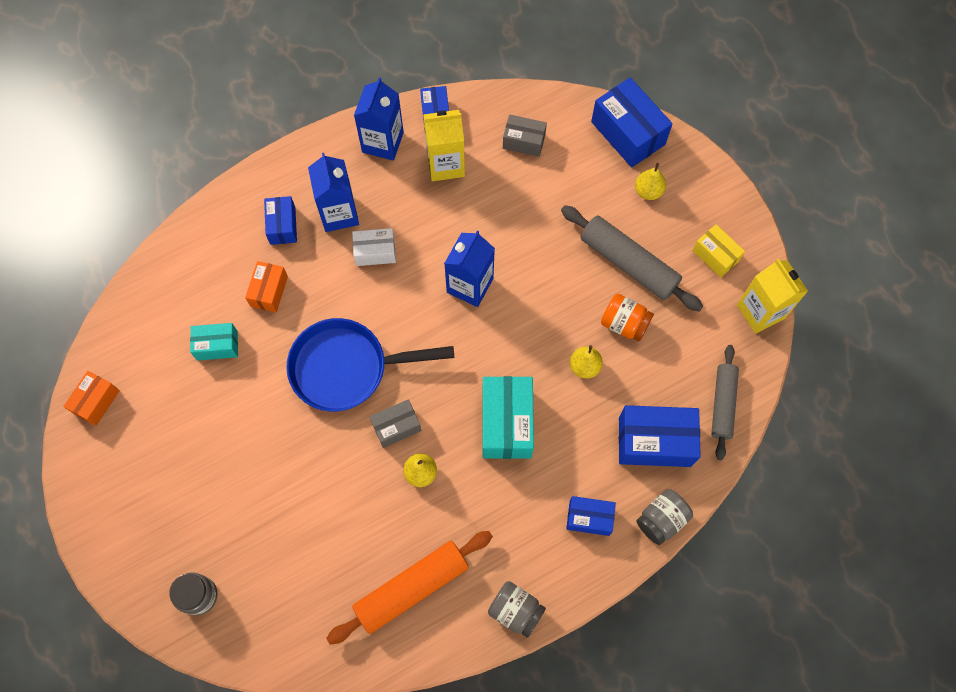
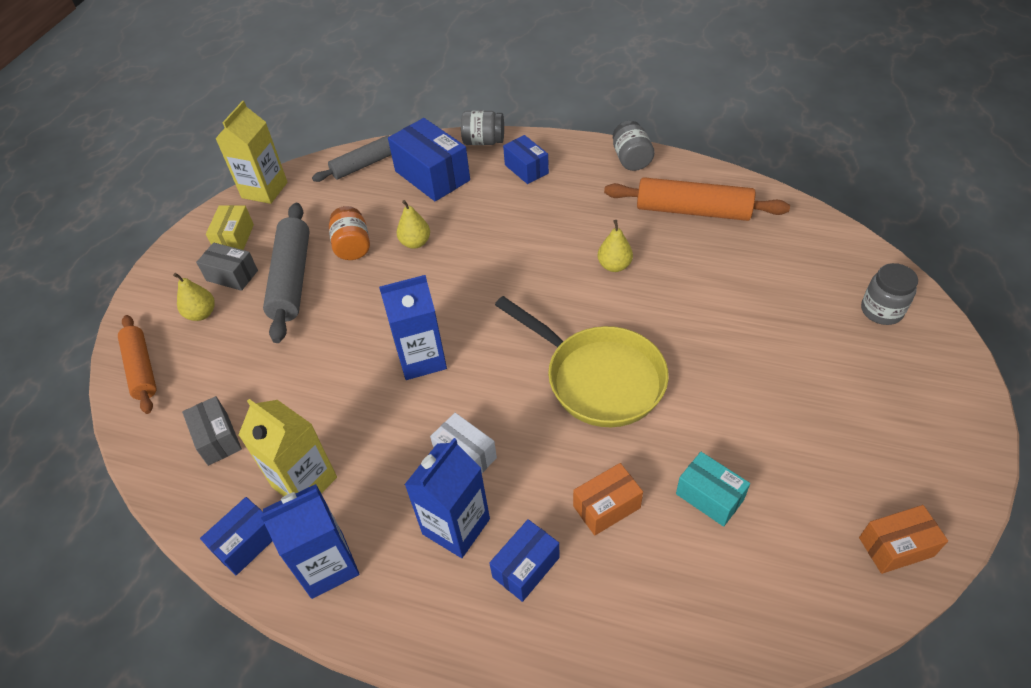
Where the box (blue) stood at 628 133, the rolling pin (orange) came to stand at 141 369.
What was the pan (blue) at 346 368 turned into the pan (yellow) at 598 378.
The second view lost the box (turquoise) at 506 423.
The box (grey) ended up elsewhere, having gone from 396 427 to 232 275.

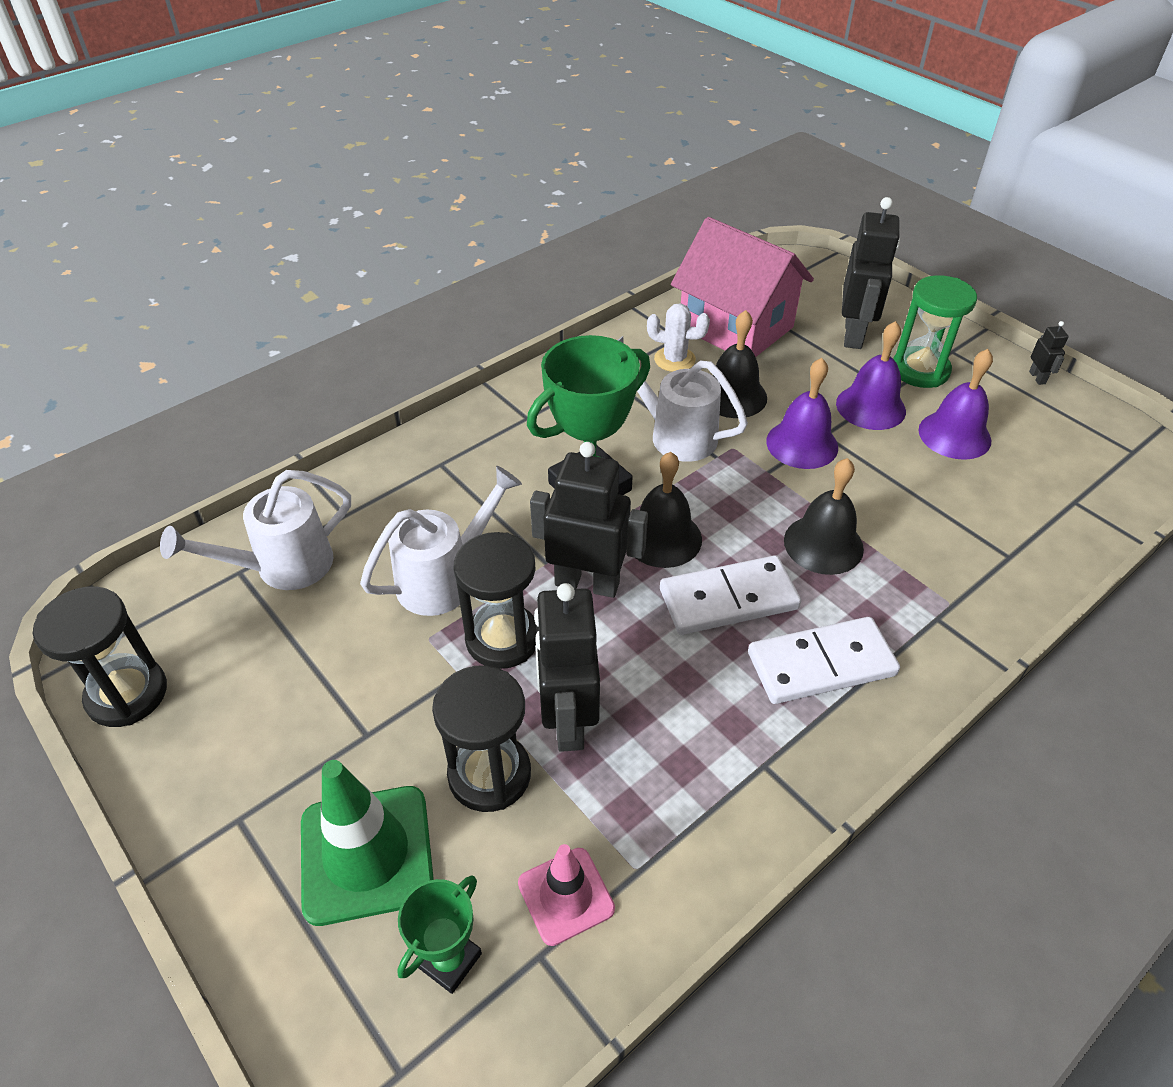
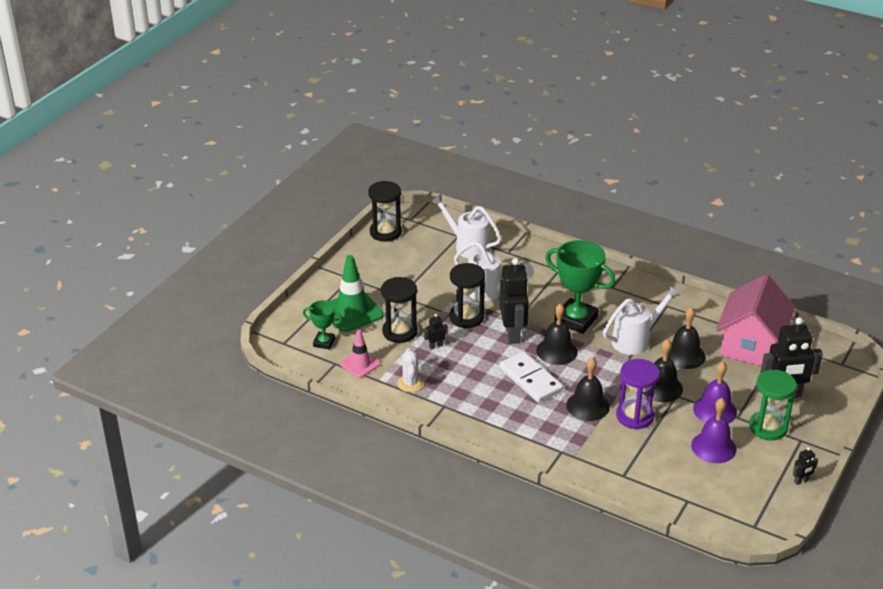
The cactus (white) ended up elsewhere, having gone from 674 359 to 410 383.
The watering can (white) at 675 434 ended up facing another way, 45 degrees clockwise from before.
What was the bell (purple) at 802 444 turned into the bell (black) at 661 387.
The size of the robot (black) at 567 720 changed by a factor of 0.44.
The second view lost the domino (white) at 821 664.
The second view gained the hourglass (purple) at 635 416.

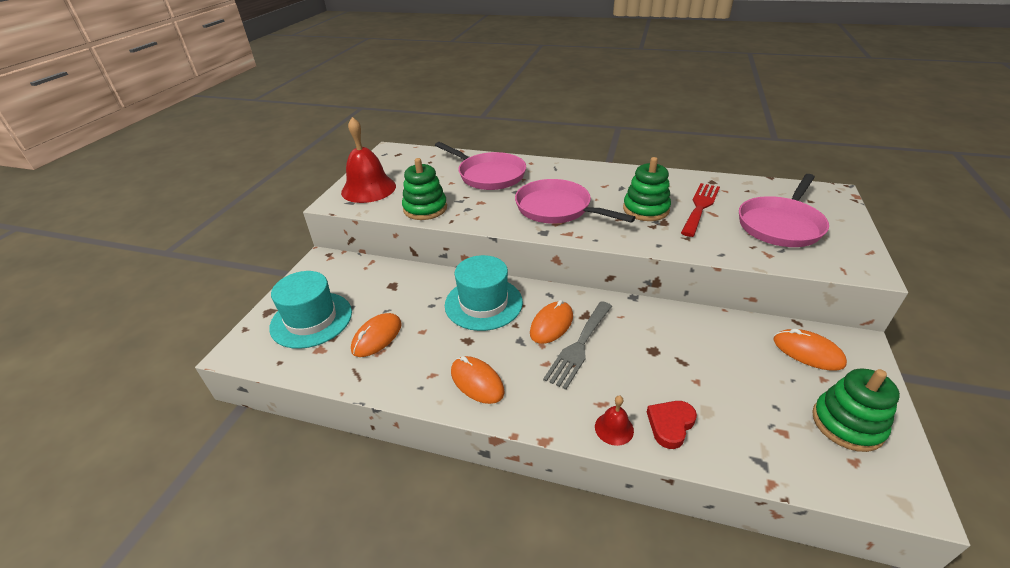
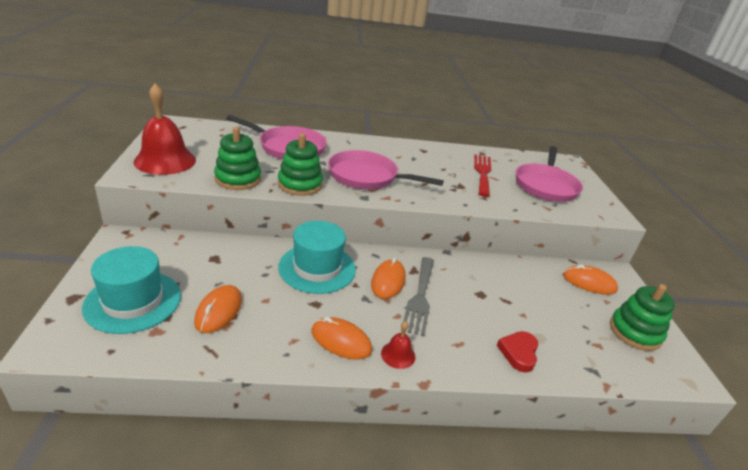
The stacking toy (green) ended up elsewhere, having gone from 645 209 to 300 184.
The bell (red) ended up elsewhere, having gone from 614 428 to 398 354.

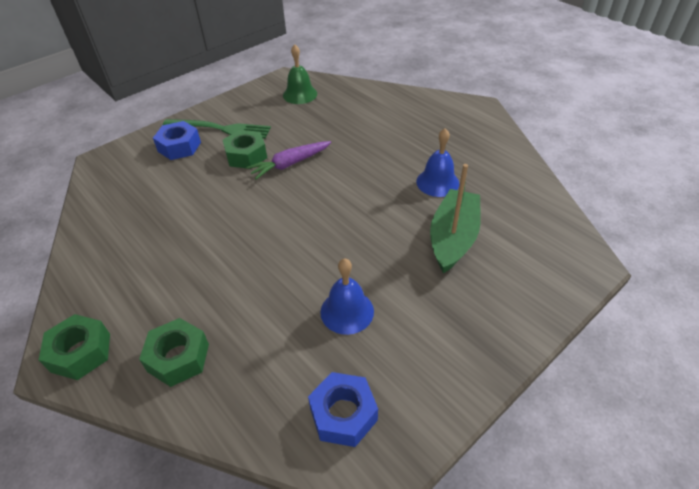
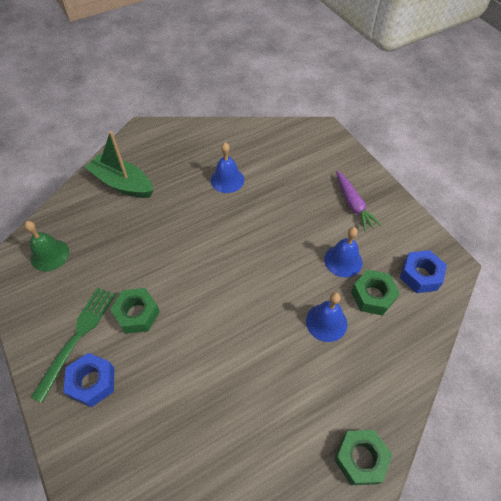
The carrot (purple) ended up elsewhere, having gone from 290 164 to 353 204.
The boat (green) ended up elsewhere, having gone from 453 238 to 122 184.
The nut (green) ended up elsewhere, having gone from 178 357 to 373 296.
The second view gained the bell (blue) at 326 322.

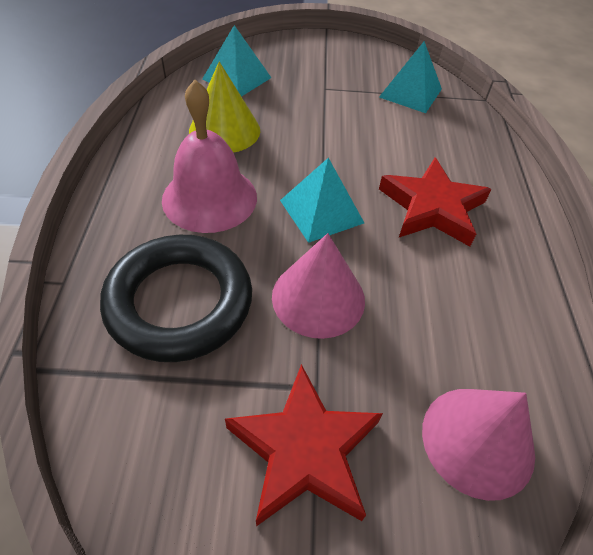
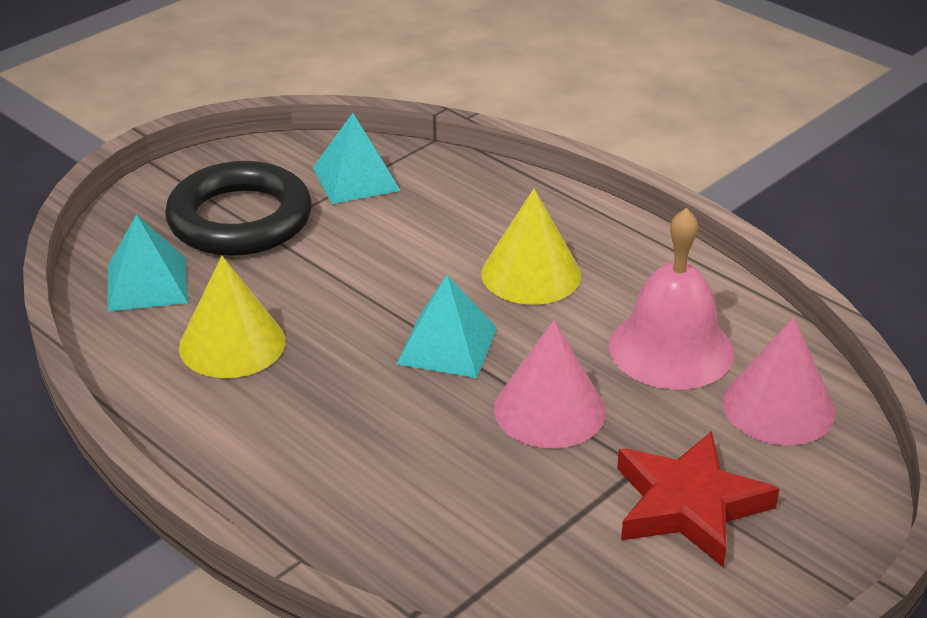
The bell (pink) ended up elsewhere, having gone from 209 198 to 671 349.
Where the star (red) stood at 432 207, the cone (yellow) came to stand at 531 274.
The ring (black) ended up elsewhere, having gone from 179 302 to 240 219.

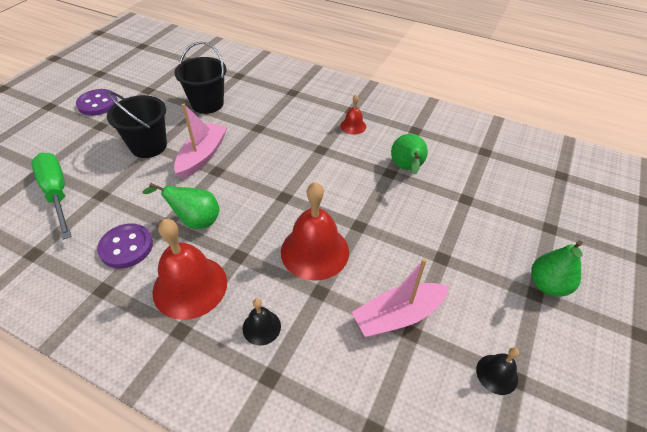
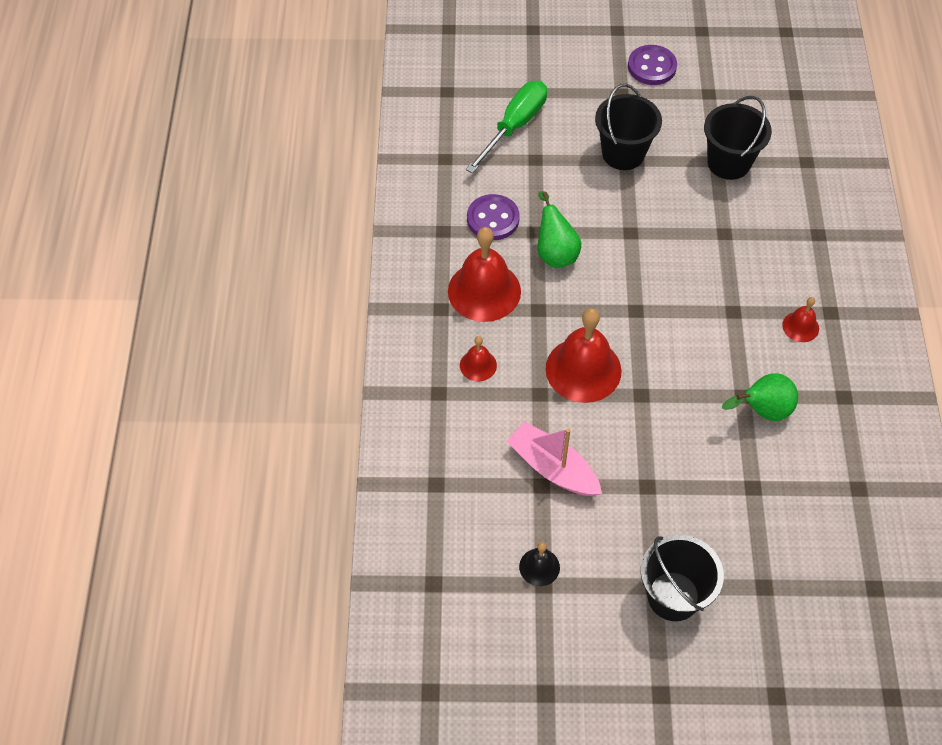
The second view lost the boat (pink) at 202 156.
Where the pear (green) stood at 547 285, the bucket (black) came to stand at 673 596.
What was the bell (black) at 261 327 turned into the bell (red) at 478 365.

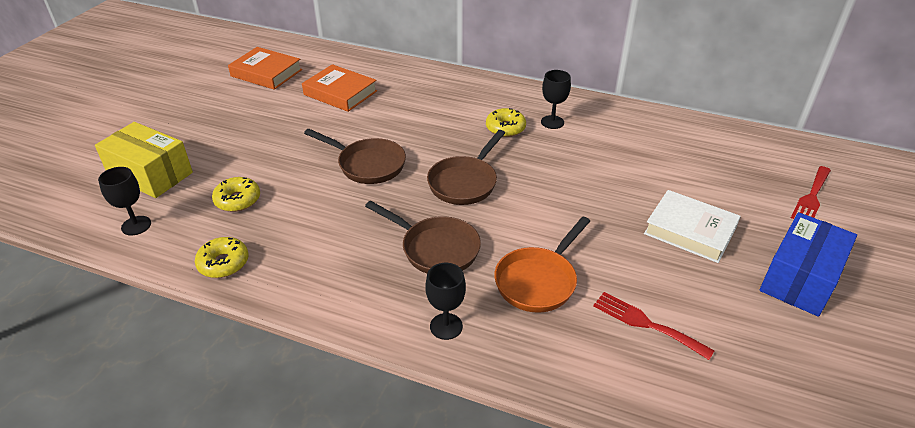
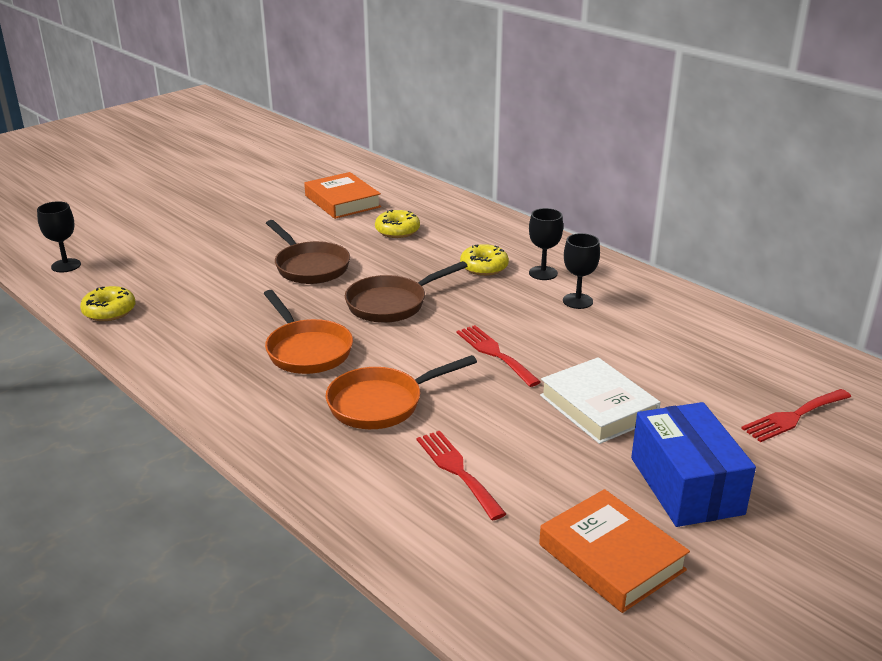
The book (orange) ended up elsewhere, having gone from 266 73 to 611 557.
The second view lost the box (yellow) at 150 174.
The donut (yellow) ended up elsewhere, having gone from 238 200 to 397 231.
What was the pan (brown) at 435 249 turned into the pan (orange) at 306 350.
The box (blue) at 799 278 ended up facing another way, 75 degrees counterclockwise from before.
The goblet (black) ended up elsewhere, having gone from 446 326 to 577 301.
The second view gained the fork (red) at 494 353.

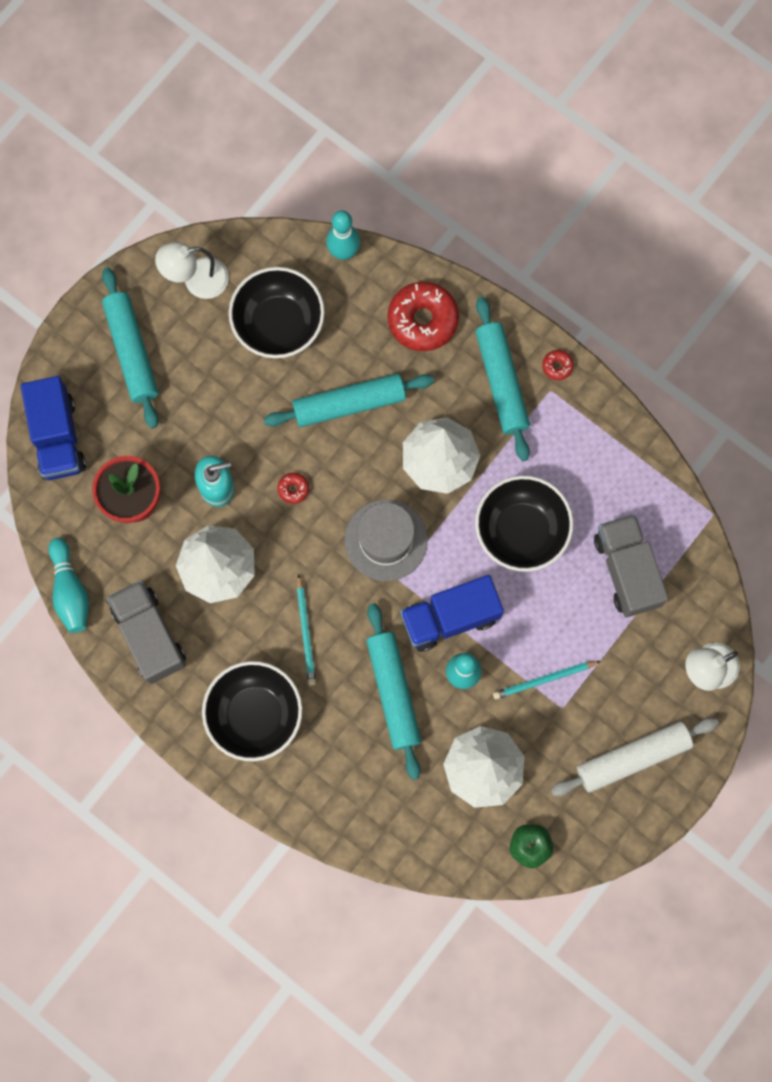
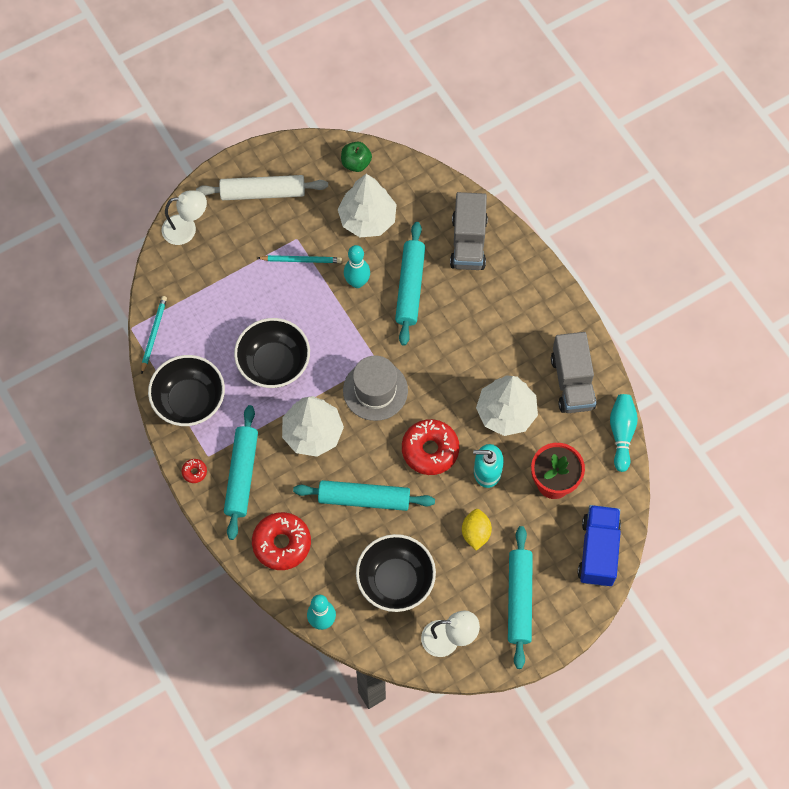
The size of the donut (red) at 293 489 changed by a factor of 2.30.
The truck (grey) ended up elsewhere, having gone from 626 570 to 468 242.
The pencil (turquoise) ended up elsewhere, having gone from 306 632 to 153 334.
The second view lost the truck (blue) at 450 618.
The bowl (black) ended up elsewhere, having gone from 254 714 to 189 400.
The second view gained the lemon (yellow) at 475 533.

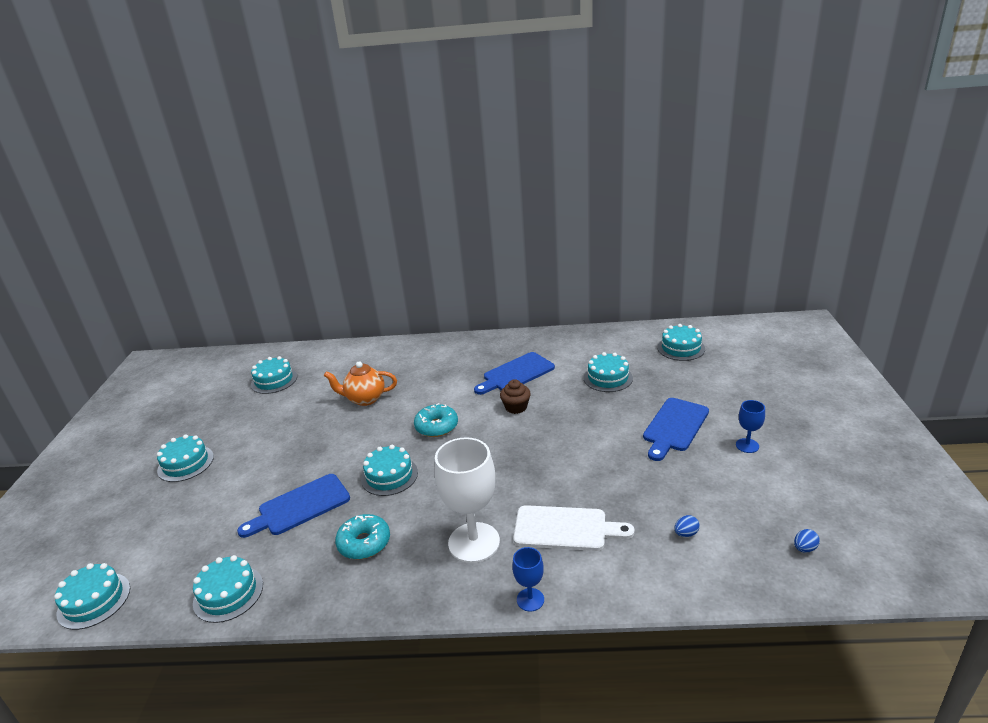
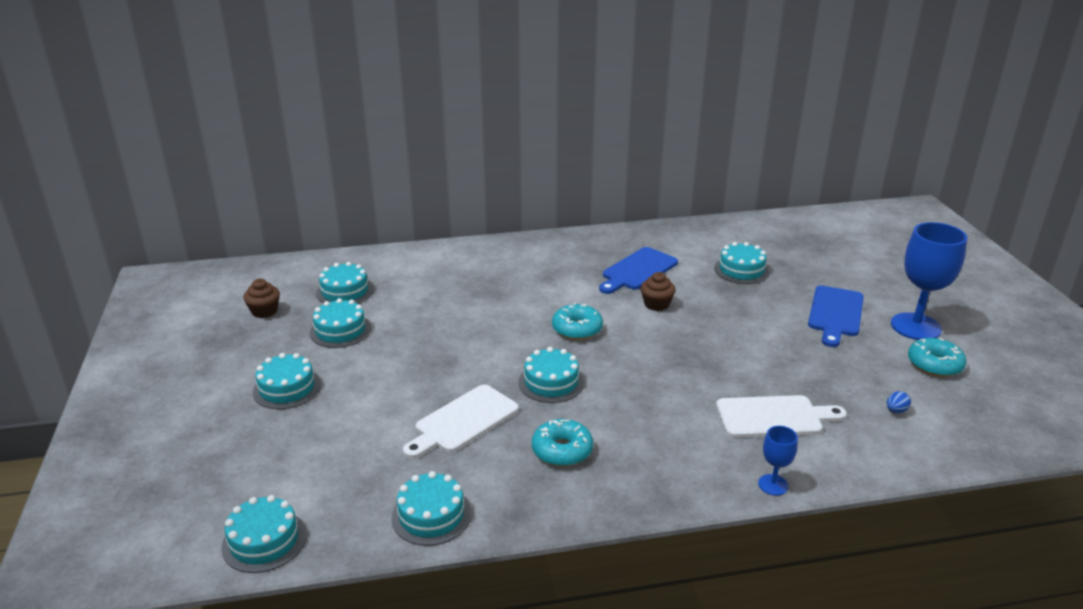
The cake (turquoise) ended up elsewhere, having gone from 681 348 to 340 330.
The second view lost the teapot (orange) at 365 399.
The size of the goblet (blue) at 747 445 changed by a factor of 2.07.
The second view lost the goblet (white) at 474 542.
What was the cutting board (blue) at 300 506 turned into the cutting board (white) at 463 421.
The second view lost the egg (blue) at 804 548.
The second view gained the cupcake (brown) at 264 311.
The second view gained the donut (turquoise) at 934 365.

